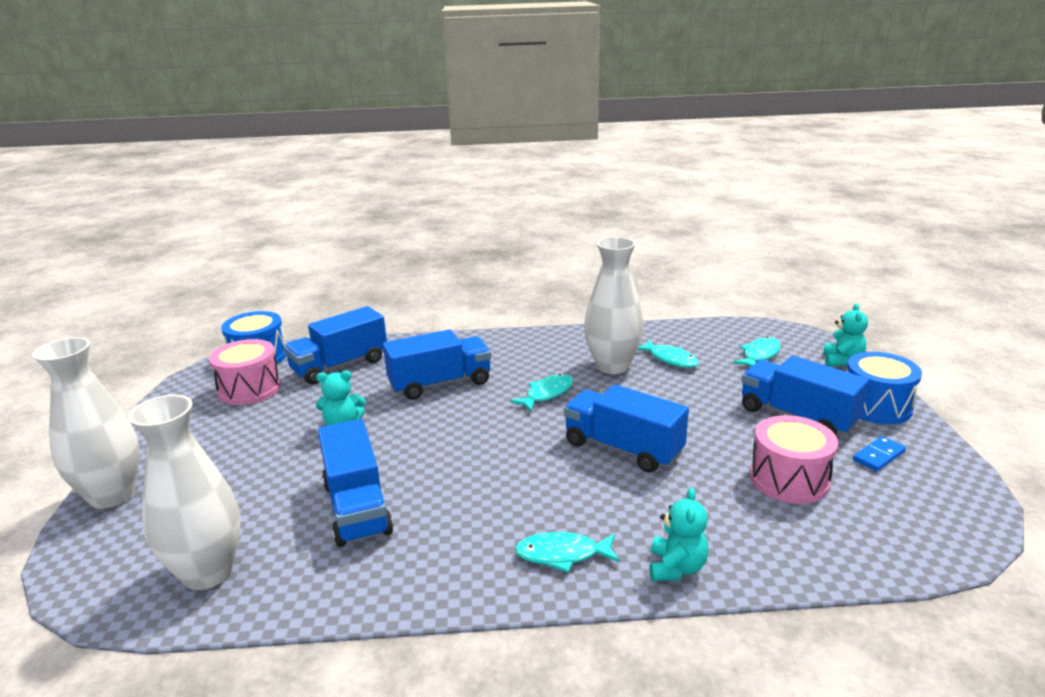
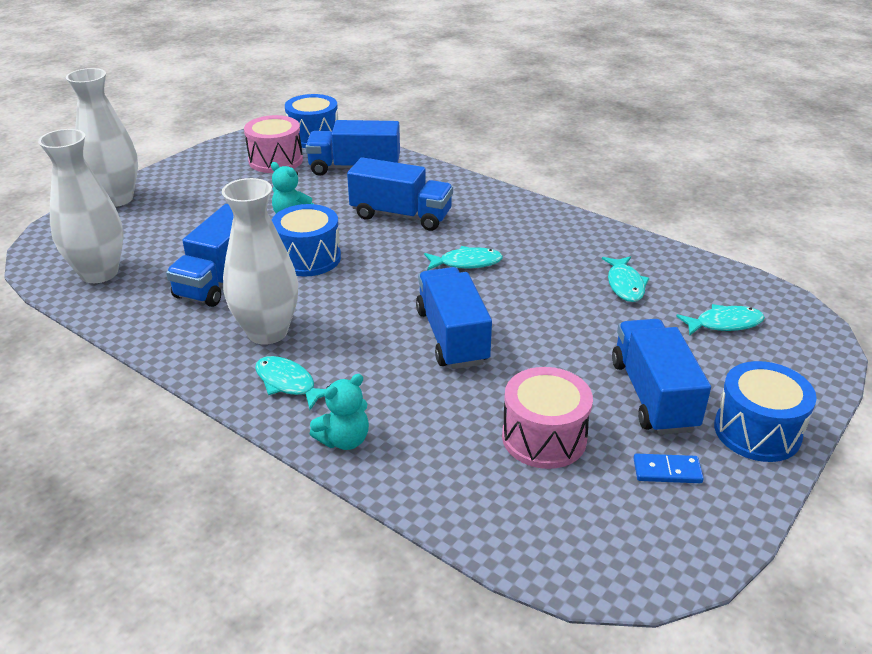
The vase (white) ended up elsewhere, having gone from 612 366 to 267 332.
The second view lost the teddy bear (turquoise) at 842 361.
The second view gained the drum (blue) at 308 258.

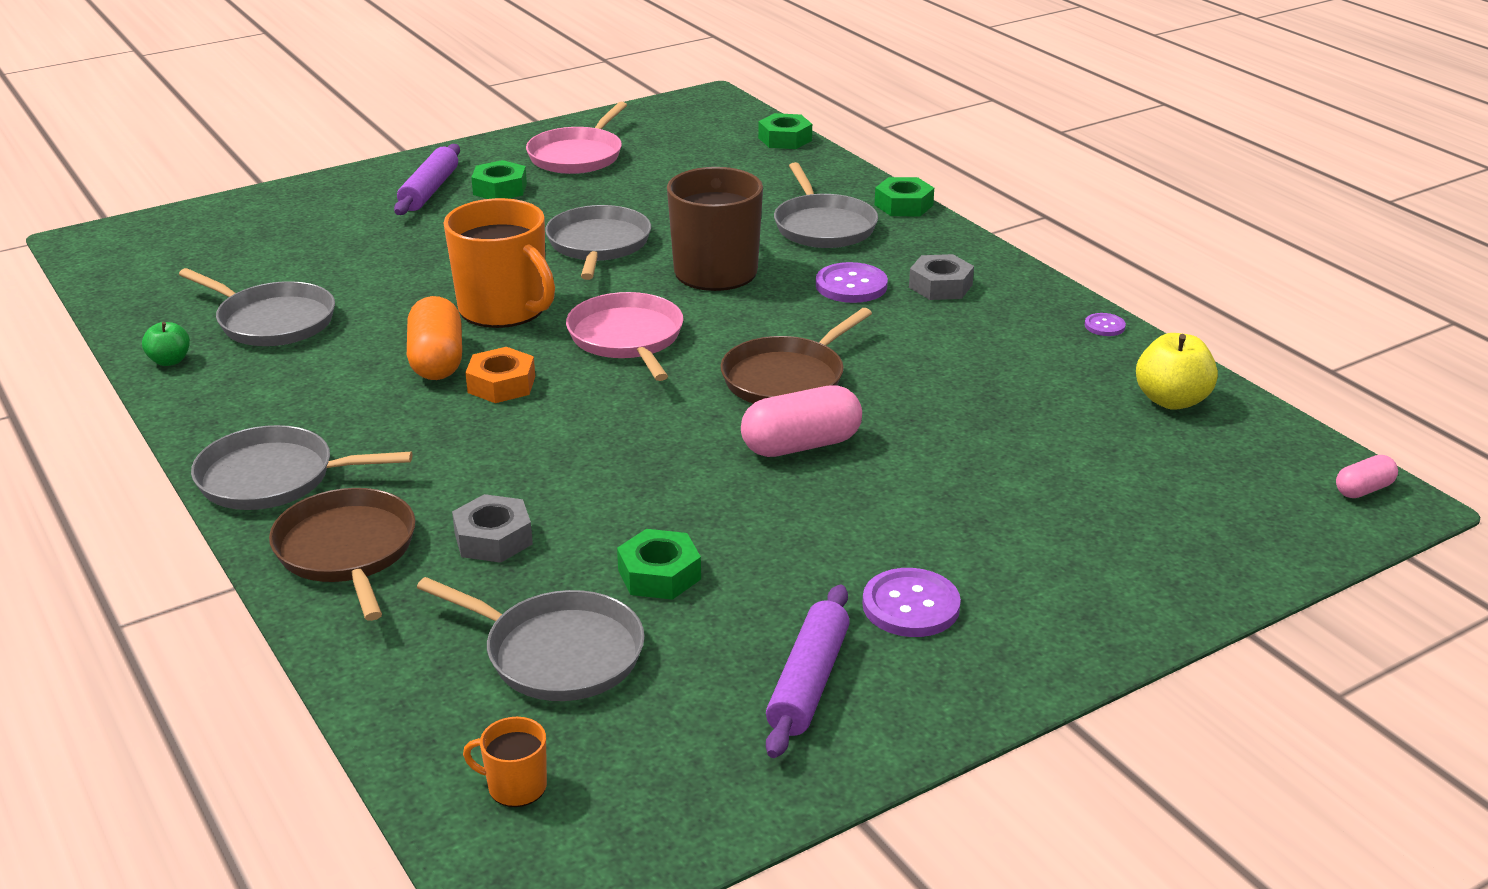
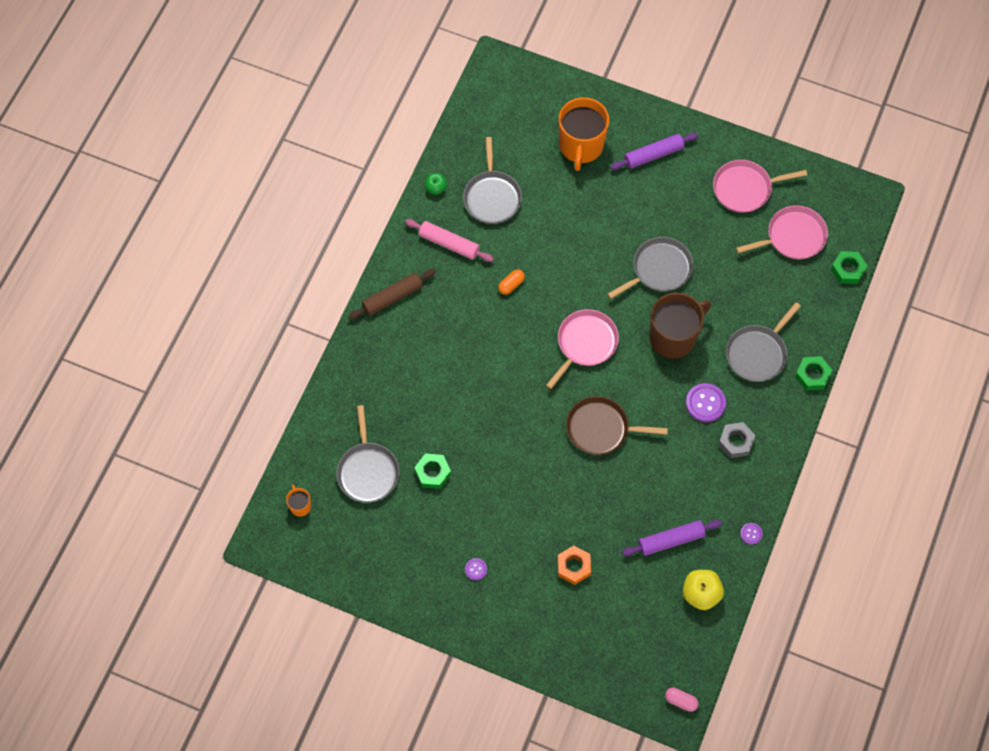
The second view lost the nut (green) at 500 189.
The mug (orange) ended up elsewhere, having gone from 504 309 to 581 146.
The size of the capsule (orange) at 437 360 changed by a factor of 0.54.
The nut (orange) ended up elsewhere, having gone from 501 384 to 573 566.
The second view lost the capsule (pink) at 801 445.
Where the pan (grey) stood at 273 478, the rolling pin (brown) came to stand at 392 297.
The second view lost the pan (brown) at 347 551.
The second view lost the nut (grey) at 493 539.
The size of the button (purple) at 911 606 changed by a factor of 0.53.
The rolling pin (purple) ended up elsewhere, having gone from 808 682 to 671 540.
The second view gained the pan (pink) at 792 237.
The second view gained the rolling pin (pink) at 449 244.

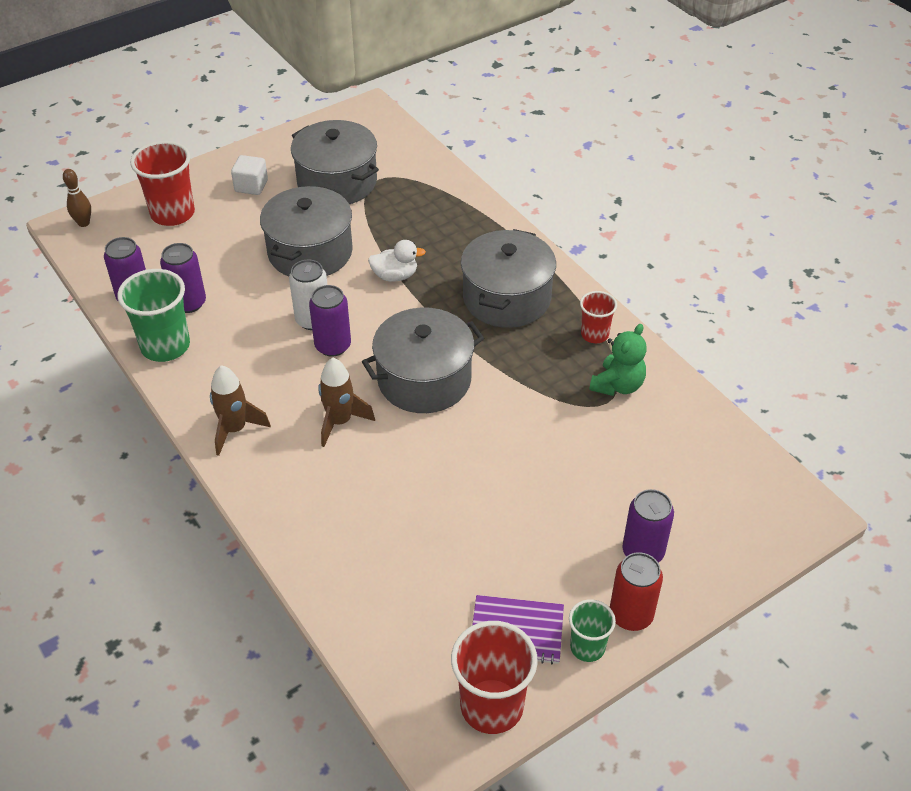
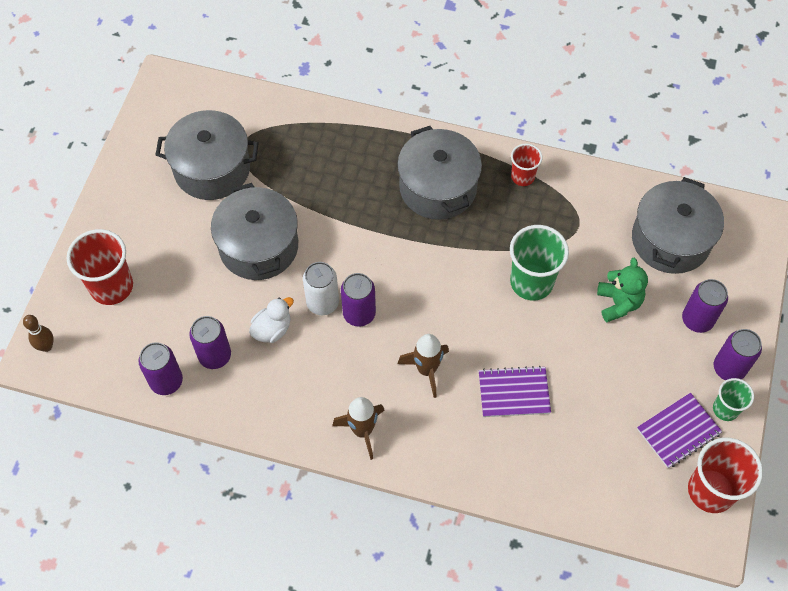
The second view lost the cube (white) at 251 186.
The duck (white) ended up elsewhere, having gone from 395 276 to 272 329.
The cup (green) ended up elsewhere, having gone from 165 346 to 531 282.
The pot (grey) ended up elsewhere, having gone from 424 379 to 670 240.
The teddy bear (green) ended up elsewhere, having gone from 617 385 to 618 303.
What was the can (red) at 631 615 turned into the can (purple) at 729 368.
The second view gained the notebook (purple) at 514 393.

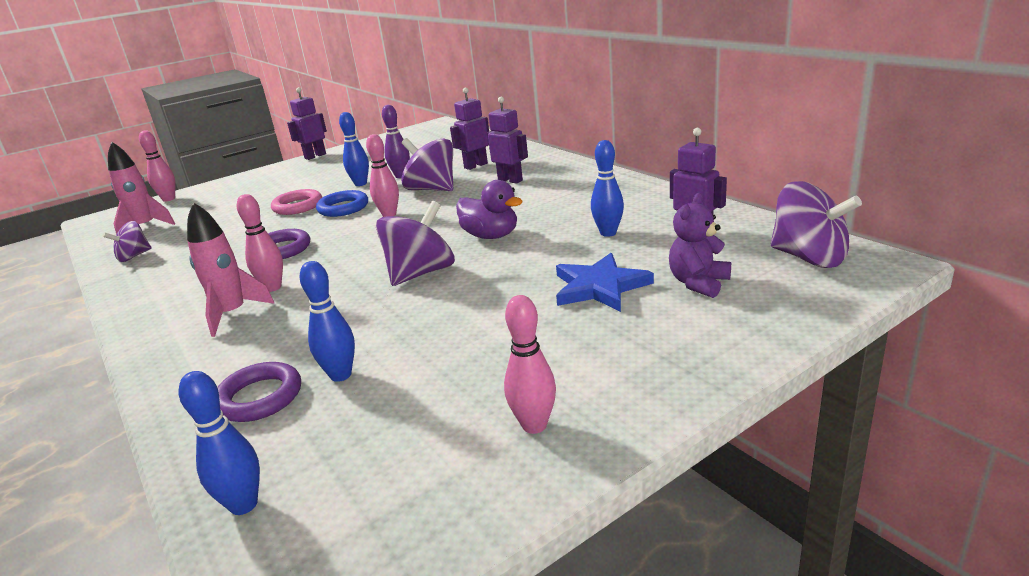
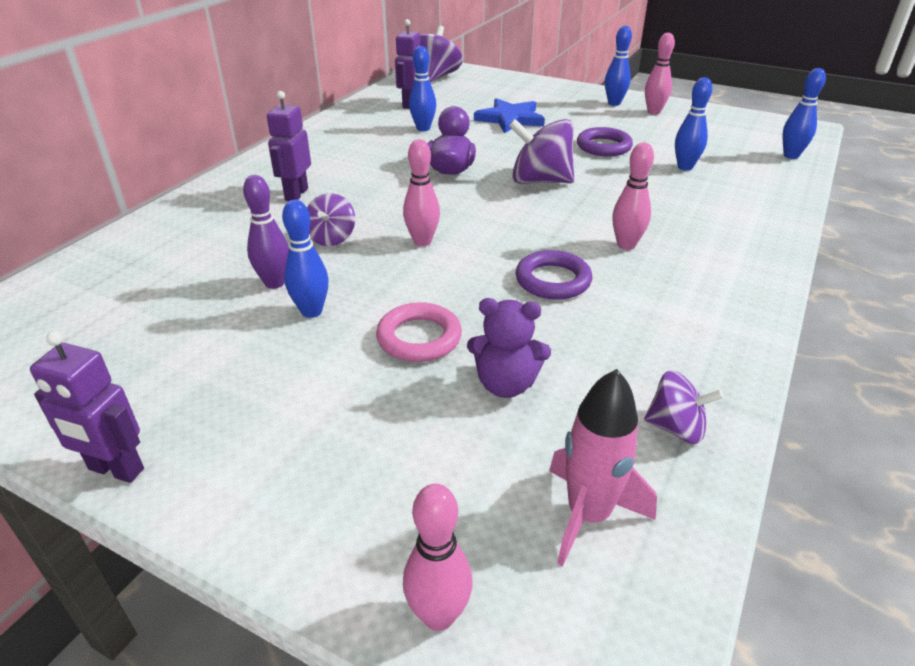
The second view lost the robot (purple) at 475 166.
The size of the spinning top (purple) at 432 189 changed by a factor of 0.59.
The second view lost the ring (blue) at 343 208.
The teddy bear (purple) ended up elsewhere, having gone from 698 283 to 506 384.
The second view lost the rocket (pink) at 233 314.
The ring (purple) ended up elsewhere, having gone from 259 397 to 603 147.
The second view gained the bowling pin (blue) at 614 103.

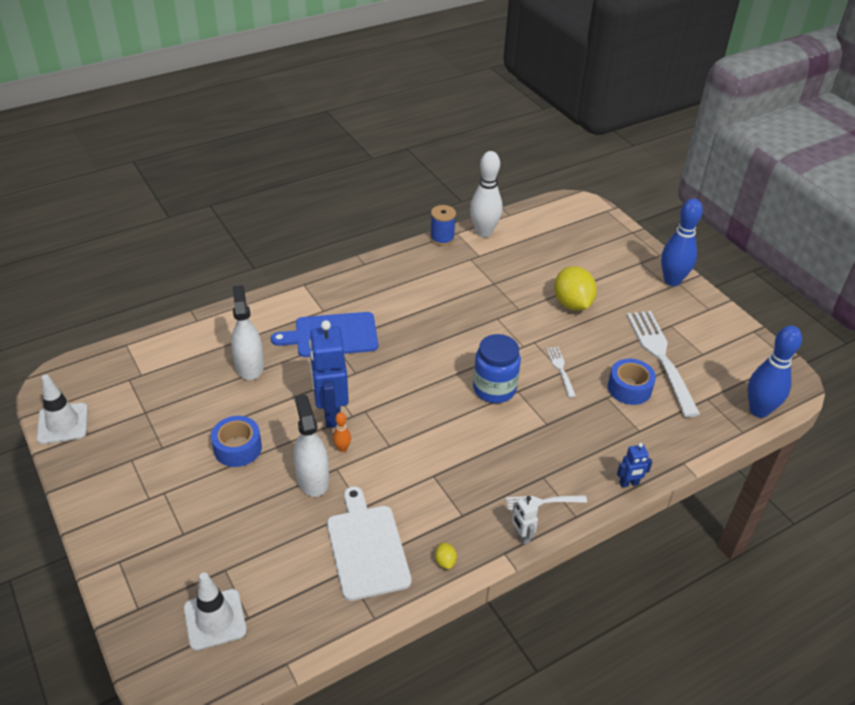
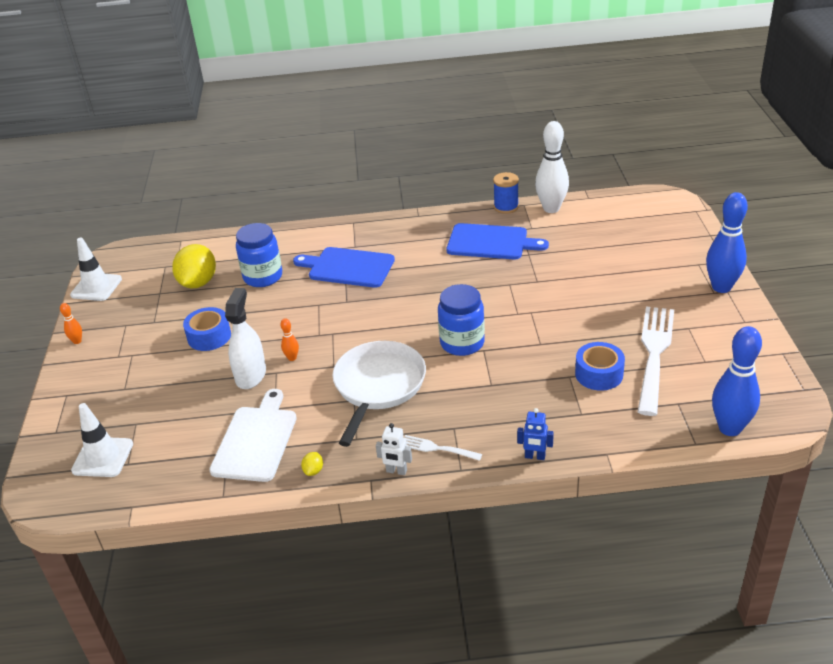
The lemon (yellow) ended up elsewhere, having gone from 572 304 to 198 283.
Where the spray bottle (white) stood at 249 366, the jar (blue) came to stand at 263 277.
The second view lost the robot (blue) at 331 413.
The second view lost the fork (white) at 561 370.
The robot (white) at 521 536 ended up facing another way, 75 degrees counterclockwise from before.
The second view gained the cutting board (blue) at 491 242.
The second view gained the bowling pin (orange) at 77 341.
The second view gained the pan (white) at 378 386.

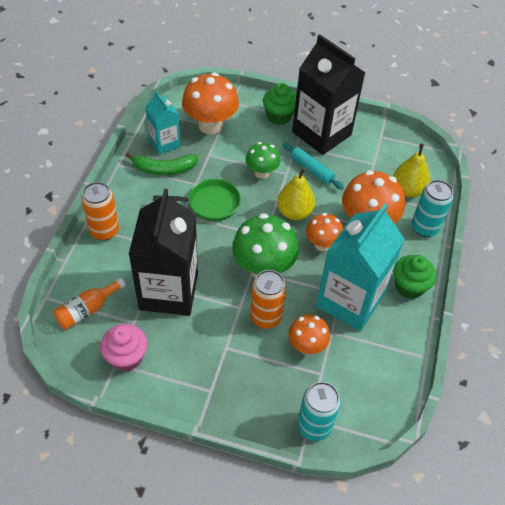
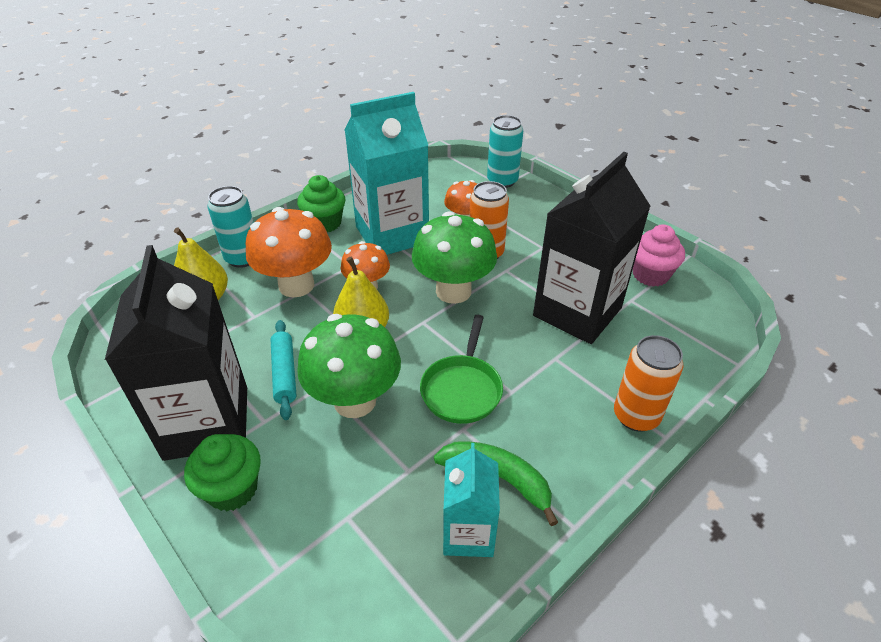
The second view lost the mushroom (orange) at 210 125.
The size of the mushroom (green) at 262 173 changed by a factor of 1.69.
The pan (green) at 210 204 ended up facing another way, 105 degrees counterclockwise from before.
The second view lost the bottle (orange) at 87 310.

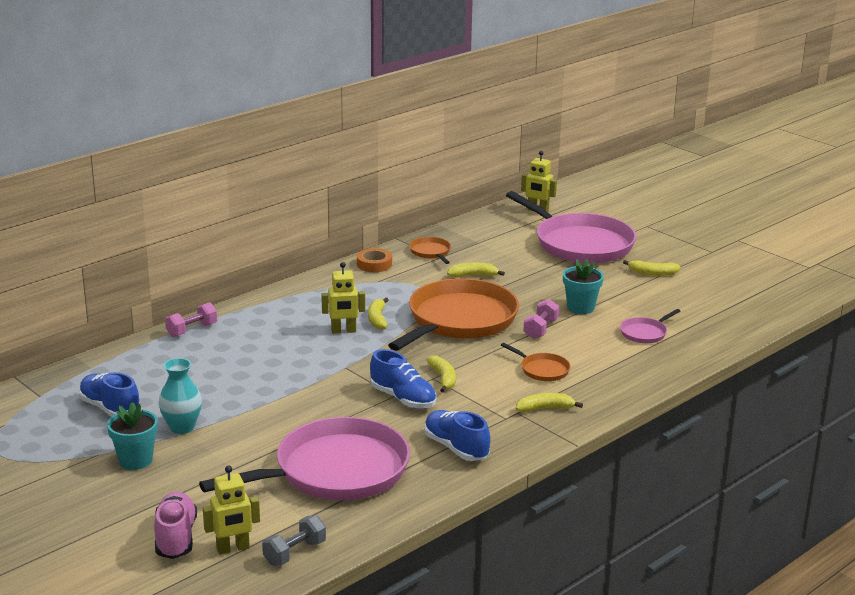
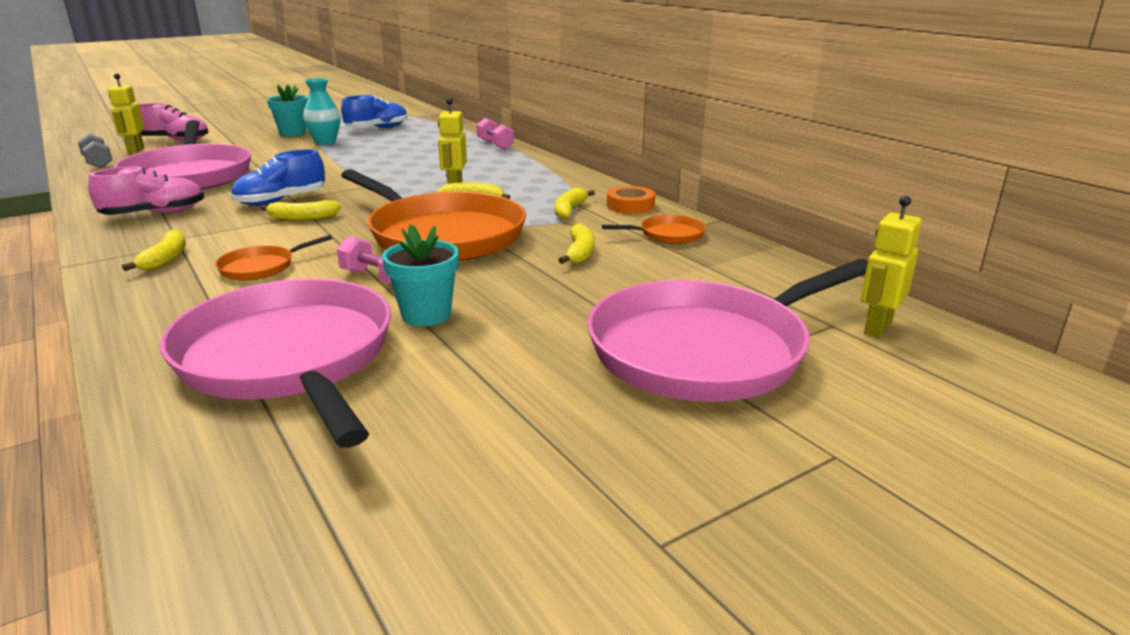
The banana (yellow) ended up elsewhere, having gone from 652 273 to 569 211.
The size of the pan (pink) at 645 333 changed by a factor of 2.38.
What was the shoe (blue) at 456 448 turned into the shoe (pink) at 154 214.

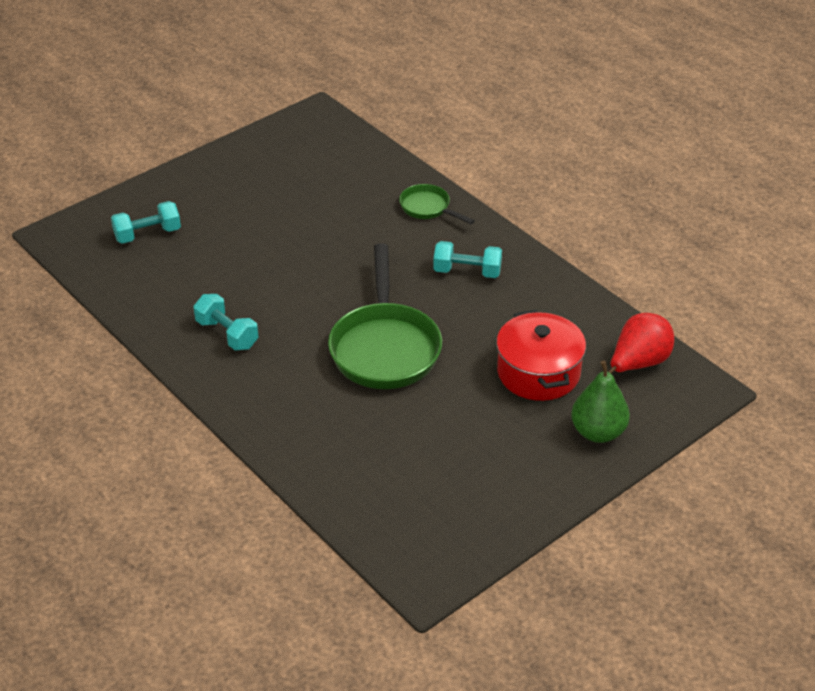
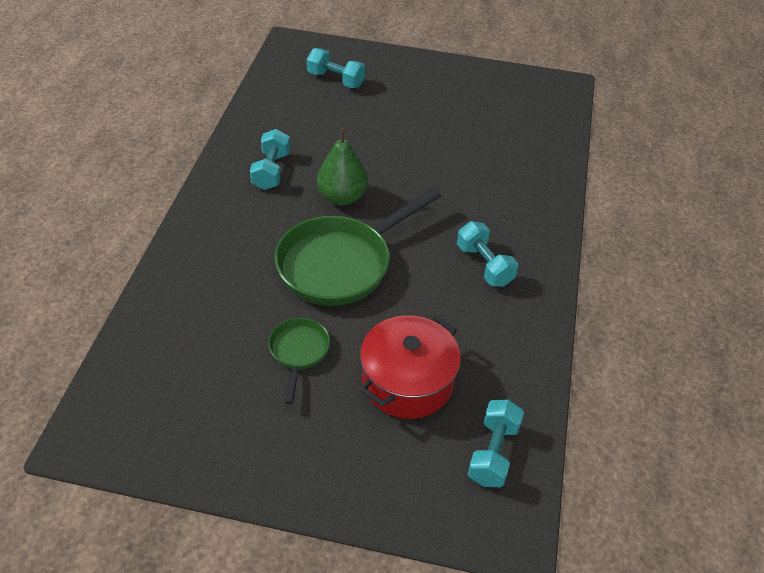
The pan (green) ended up elsewhere, having gone from 428 208 to 298 352.
Where the pear (red) stood at 638 363, the dumbbell (turquoise) came to stand at 493 453.
The pear (green) ended up elsewhere, having gone from 598 432 to 342 197.

